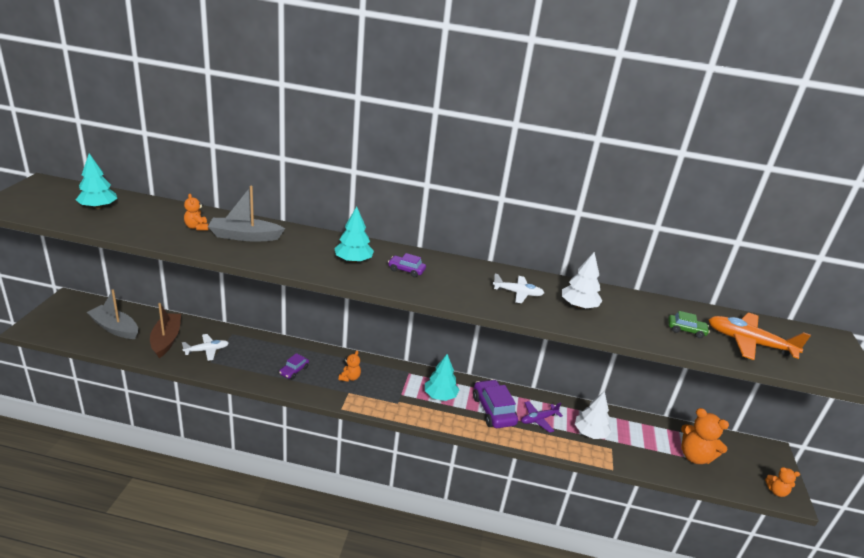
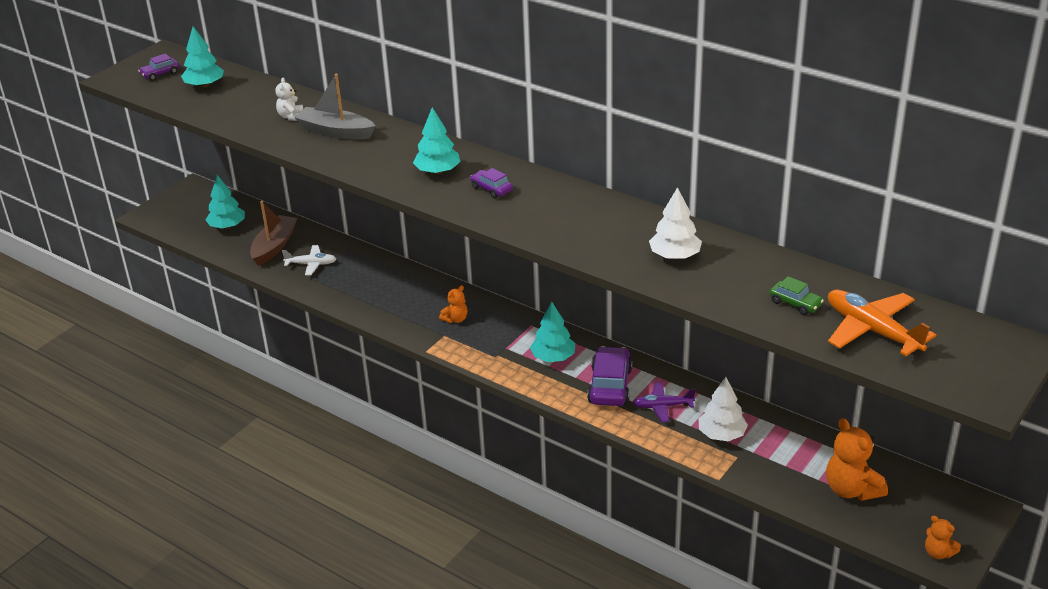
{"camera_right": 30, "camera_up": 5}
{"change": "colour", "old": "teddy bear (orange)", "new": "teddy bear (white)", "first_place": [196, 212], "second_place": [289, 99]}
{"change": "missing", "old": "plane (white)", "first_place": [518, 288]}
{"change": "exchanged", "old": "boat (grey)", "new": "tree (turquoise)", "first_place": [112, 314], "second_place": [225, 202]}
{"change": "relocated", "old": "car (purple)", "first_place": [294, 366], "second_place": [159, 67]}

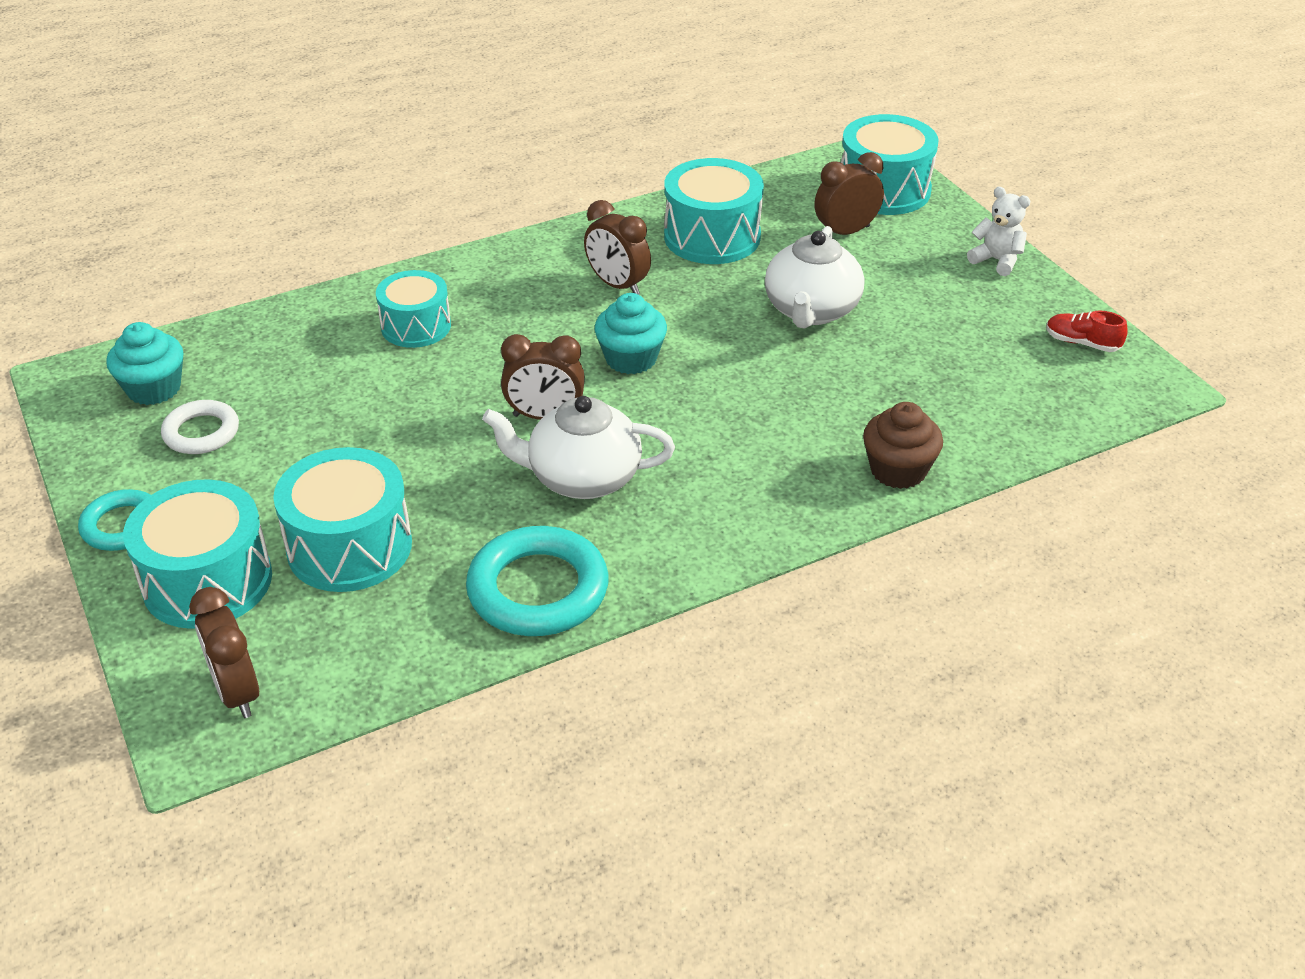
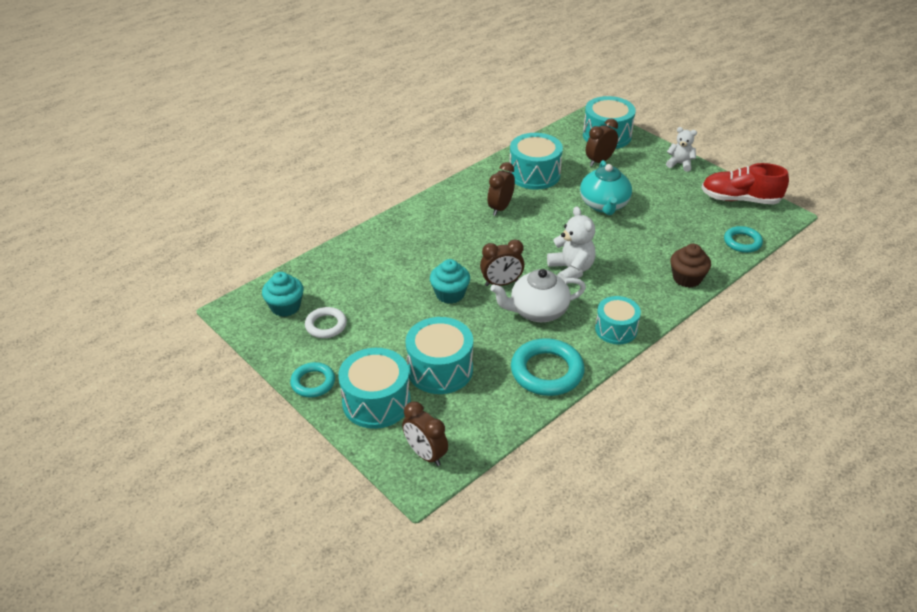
{"camera_right": -15, "camera_up": 0}
{"change": "spun", "old": "clock (brown)", "first_place": [617, 247], "second_place": [501, 189], "degrees": 90}
{"change": "colour", "old": "teapot (white)", "new": "teapot (turquoise)", "first_place": [814, 277], "second_place": [606, 187]}
{"change": "relocated", "old": "drum (turquoise)", "first_place": [413, 309], "second_place": [618, 320]}
{"change": "relocated", "old": "cupcake (turquoise)", "first_place": [631, 333], "second_place": [450, 281]}
{"change": "size", "old": "shoe (red)", "first_place": [1087, 331], "second_place": [745, 184], "factor": 2.04}
{"change": "appeared", "new": "teddy bear (white)", "second_place": [571, 245]}
{"change": "appeared", "new": "ring (turquoise)", "second_place": [743, 239]}

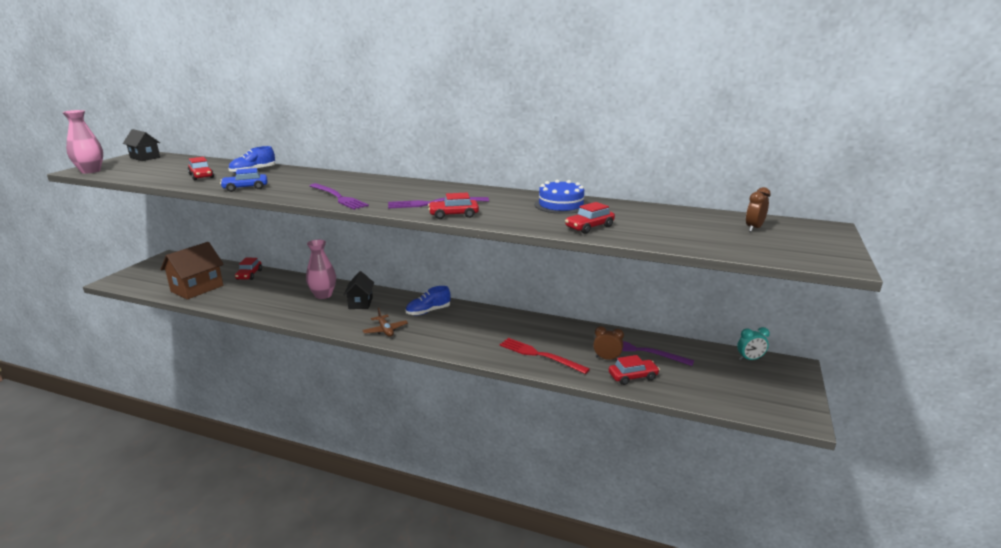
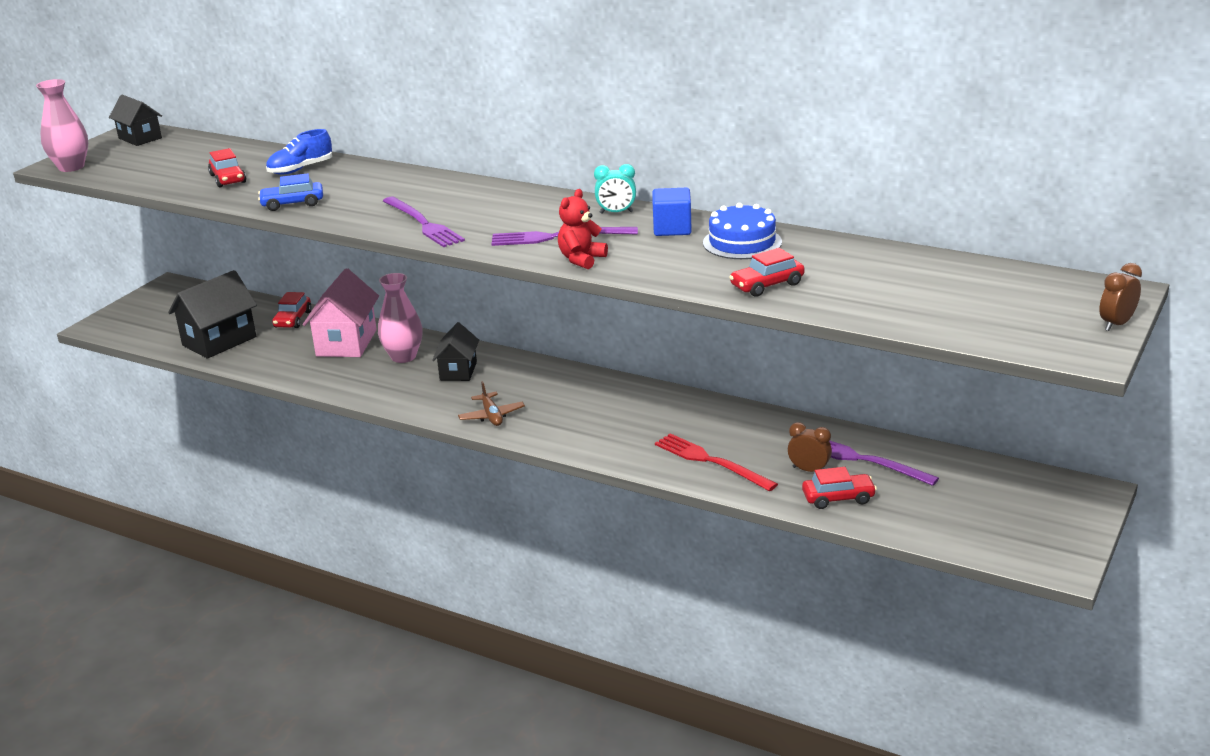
{"camera_right": 10, "camera_up": 5}
{"change": "relocated", "old": "clock (brown)", "first_place": [758, 209], "second_place": [1120, 297]}
{"change": "exchanged", "old": "car (red)", "new": "teddy bear (red)", "first_place": [453, 206], "second_place": [583, 229]}
{"change": "colour", "old": "house (brown)", "new": "house (black)", "first_place": [192, 271], "second_place": [212, 314]}
{"change": "missing", "old": "shoe (blue)", "first_place": [428, 300]}
{"change": "relocated", "old": "clock (turquoise)", "first_place": [753, 343], "second_place": [615, 189]}
{"change": "appeared", "new": "cube (blue)", "second_place": [672, 212]}
{"change": "appeared", "new": "house (pink)", "second_place": [341, 312]}

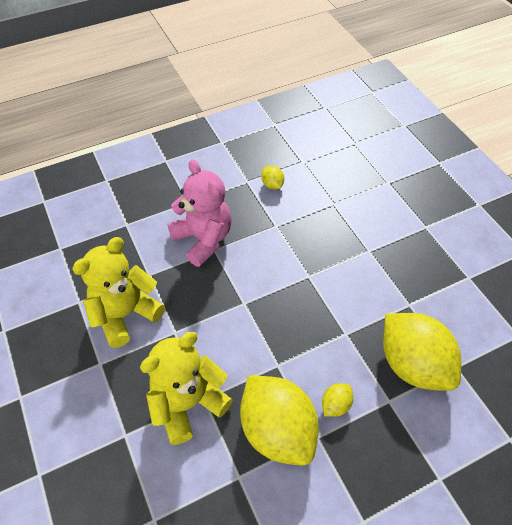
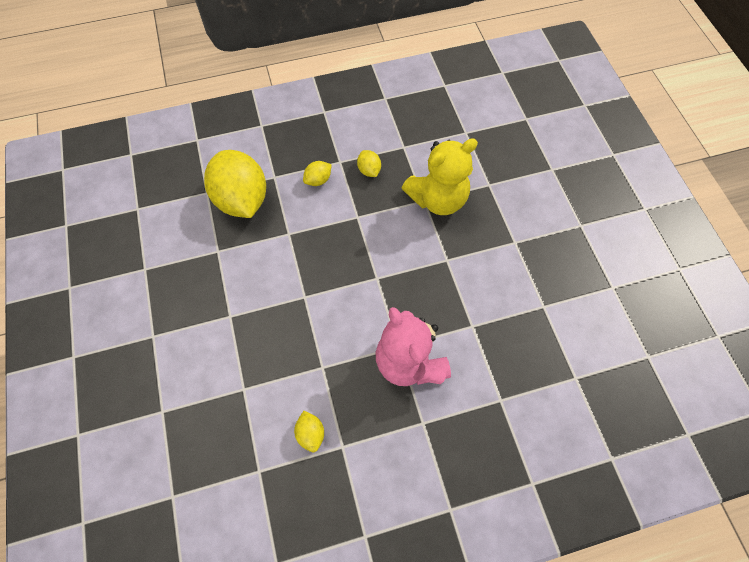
{"camera_right": -170, "camera_up": 10}
{"change": "missing", "old": "teddy bear (yellow)", "first_place": [118, 292]}
{"change": "size", "old": "lemon (yellow)", "first_place": [279, 420], "second_place": [369, 163], "factor": 0.42}

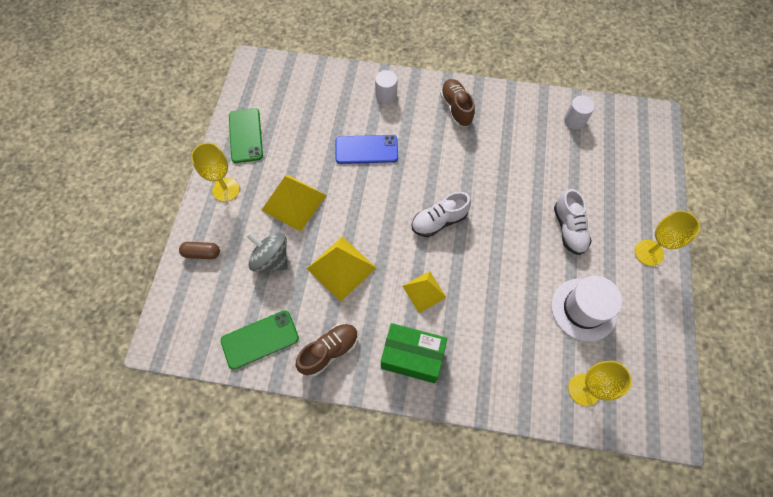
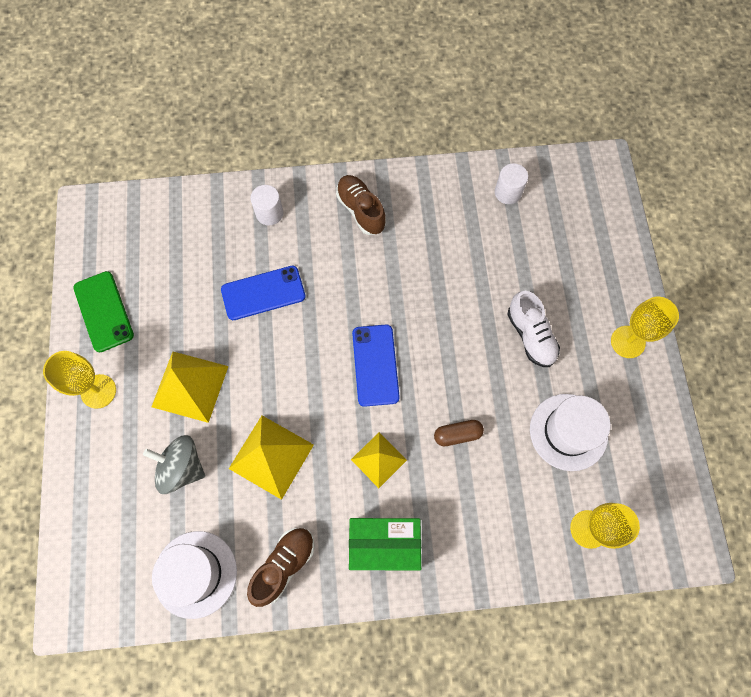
{"camera_right": -15, "camera_up": 5}
{"change": "exchanged", "old": "shoe (white)", "new": "phone (blue)", "first_place": [441, 214], "second_place": [376, 366]}
{"change": "relocated", "old": "capsule (brown)", "first_place": [199, 250], "second_place": [459, 433]}
{"change": "exchanged", "old": "phone (green)", "new": "hat (white)", "first_place": [260, 340], "second_place": [194, 575]}

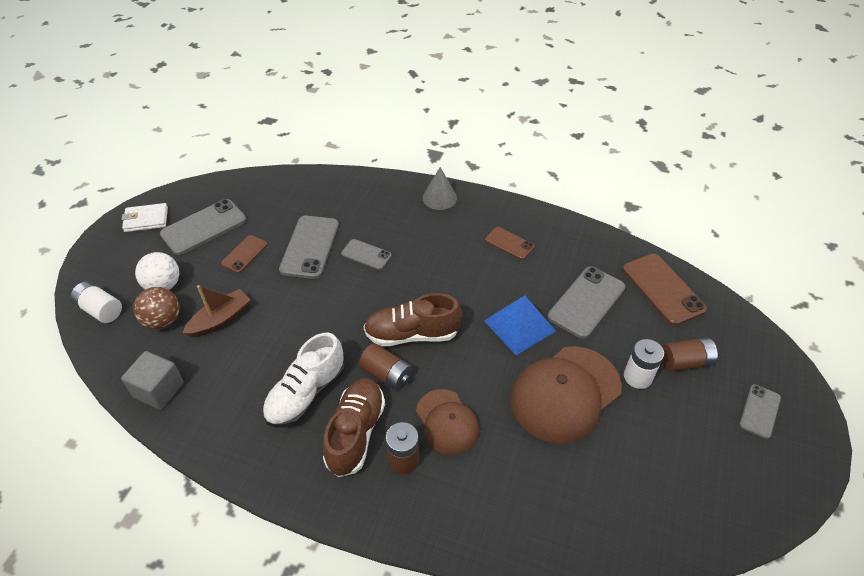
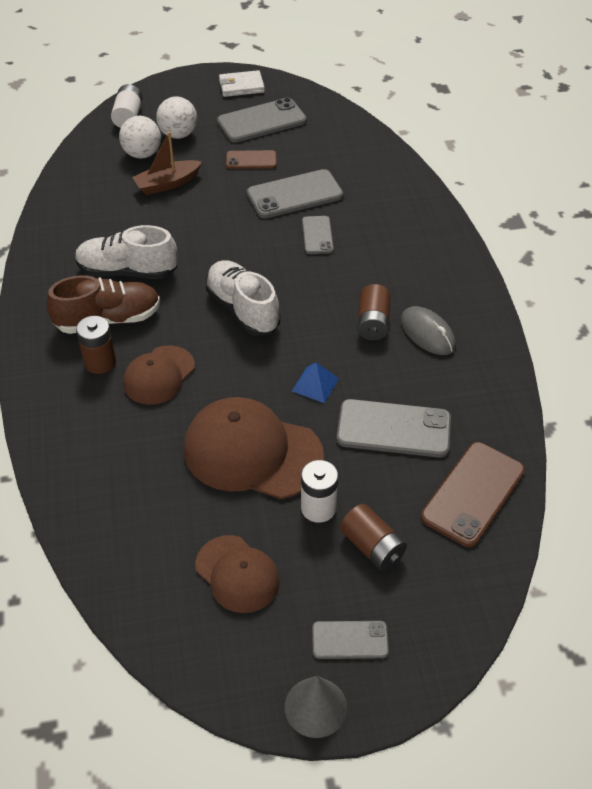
{"camera_right": 60, "camera_up": 0}
{"change": "relocated", "old": "cone (grey)", "first_place": [440, 188], "second_place": [316, 707]}
{"change": "spun", "old": "phone (grey)", "first_place": [203, 227], "second_place": [262, 120], "degrees": -45}
{"change": "spun", "old": "wallet (white)", "first_place": [145, 217], "second_place": [242, 83], "degrees": -60}
{"change": "exchanged", "old": "phone (brown)", "new": "mouse (grey)", "first_place": [509, 243], "second_place": [428, 330]}
{"change": "spun", "old": "boat (brown)", "first_place": [216, 311], "second_place": [167, 163], "degrees": 135}
{"change": "colour", "old": "ball (brown)", "new": "ball (white)", "first_place": [157, 308], "second_place": [140, 137]}
{"change": "colour", "old": "shoe (brown)", "new": "shoe (white)", "first_place": [412, 319], "second_place": [243, 298]}
{"change": "size", "old": "pyramid (blue)", "first_place": [520, 325], "second_place": [315, 382], "factor": 0.58}
{"change": "relocated", "old": "battery (brown)", "first_place": [386, 367], "second_place": [374, 312]}
{"change": "missing", "old": "cube (grey)", "first_place": [152, 380]}
{"change": "appeared", "new": "cap (brown)", "second_place": [237, 574]}

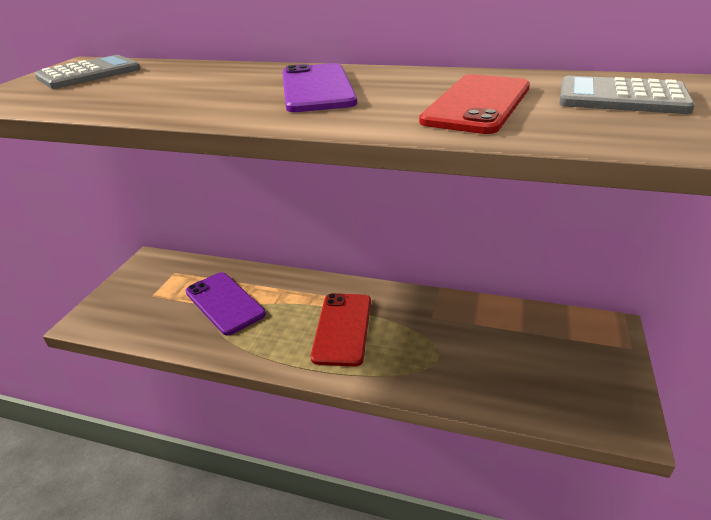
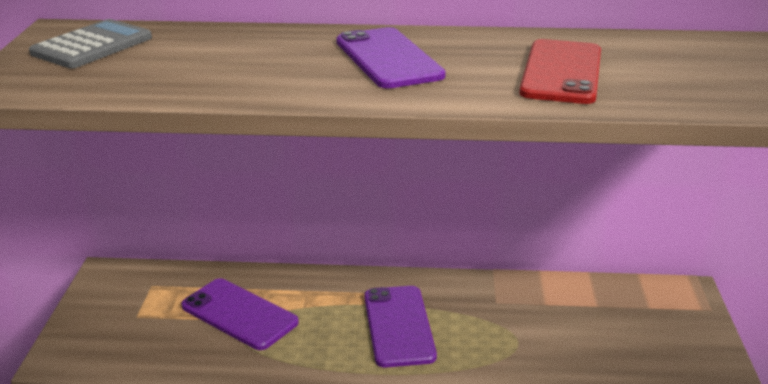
{"camera_right": -15, "camera_up": -5}
{"change": "missing", "old": "calculator (grey)", "first_place": [627, 95]}
{"change": "colour", "old": "phone (red)", "new": "phone (purple)", "first_place": [341, 330], "second_place": [400, 327]}

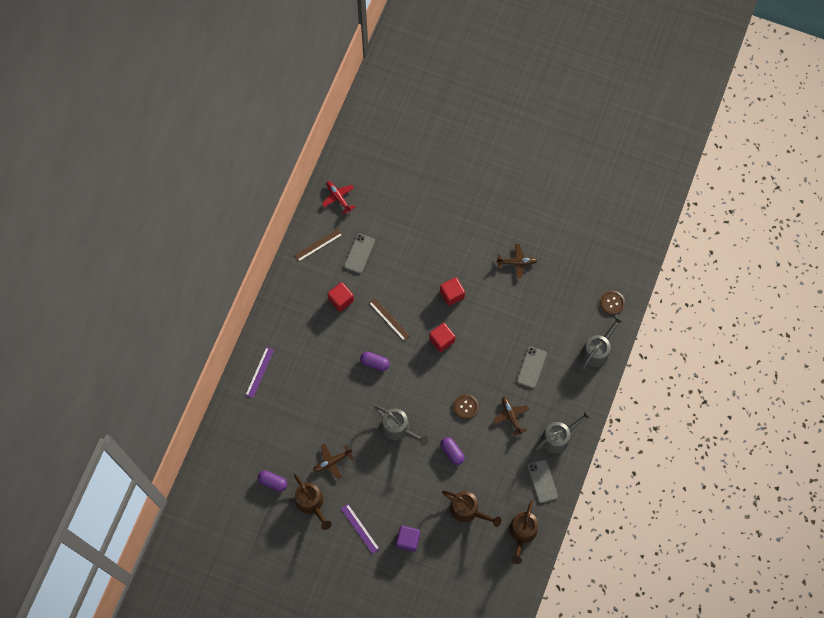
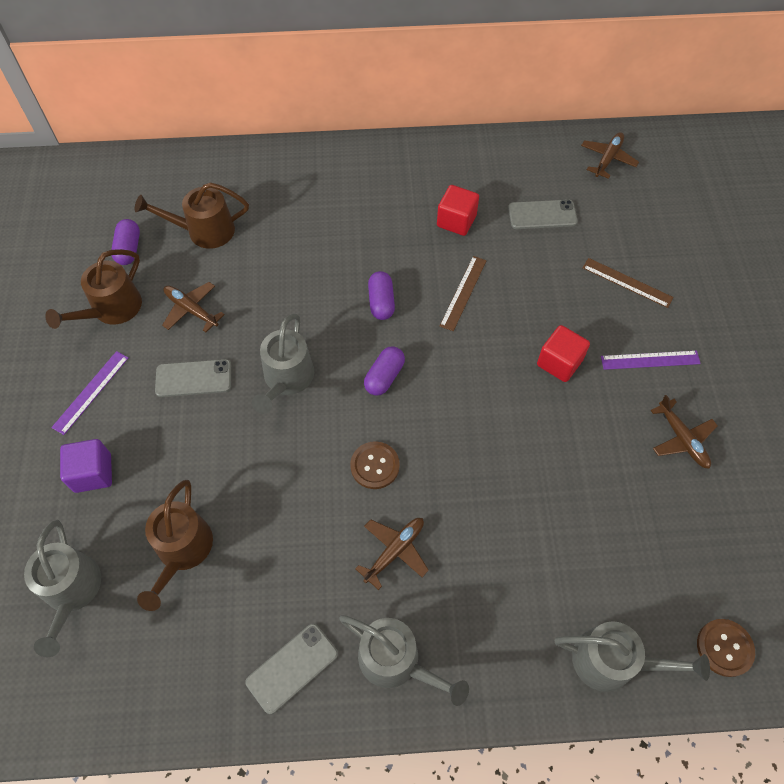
{"camera_right": 65, "camera_up": -10}
{"change": "colour", "old": "plane (red)", "new": "plane (brown)", "first_place": [338, 198], "second_place": [610, 155]}
{"change": "relocated", "old": "ruler (brown)", "first_place": [318, 245], "second_place": [628, 283]}
{"change": "missing", "old": "cube (red)", "first_place": [442, 337]}
{"change": "relocated", "old": "phone (grey)", "first_place": [532, 367], "second_place": [193, 378]}
{"change": "relocated", "old": "ruler (purple)", "first_place": [260, 372], "second_place": [651, 360]}
{"change": "relocated", "old": "capsule (purple)", "first_place": [453, 451], "second_place": [384, 371]}
{"change": "relocated", "old": "watering can (brown)", "first_place": [523, 532], "second_place": [192, 215]}
{"change": "appeared", "new": "watering can (grey)", "second_place": [62, 588]}

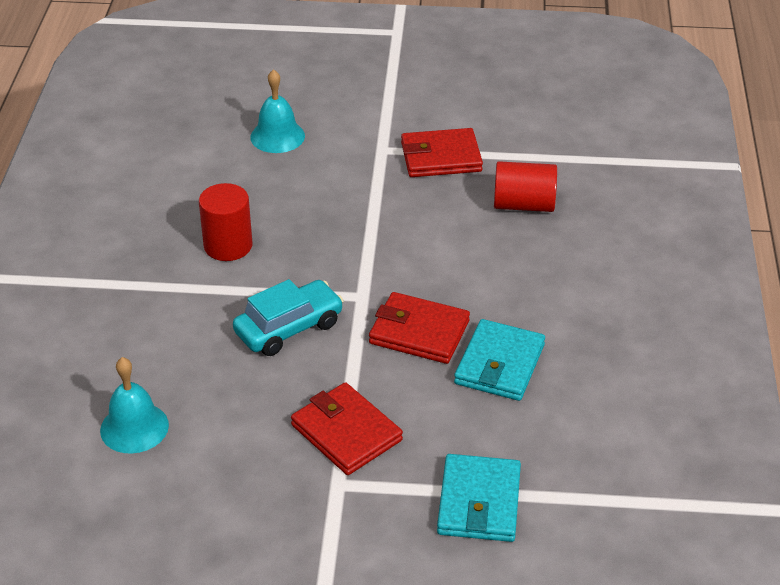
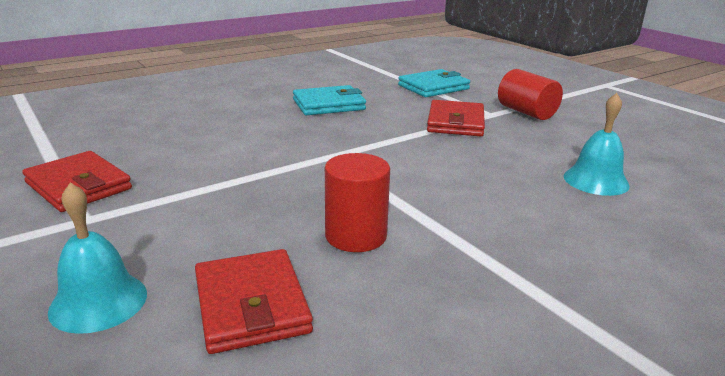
{"camera_right": -130, "camera_up": -15}
{"change": "relocated", "old": "cylinder (red)", "first_place": [525, 186], "second_place": [530, 94]}
{"change": "missing", "old": "car (turquoise)", "first_place": [288, 317]}
{"change": "relocated", "old": "wallet (red)", "first_place": [419, 328], "second_place": [254, 301]}

